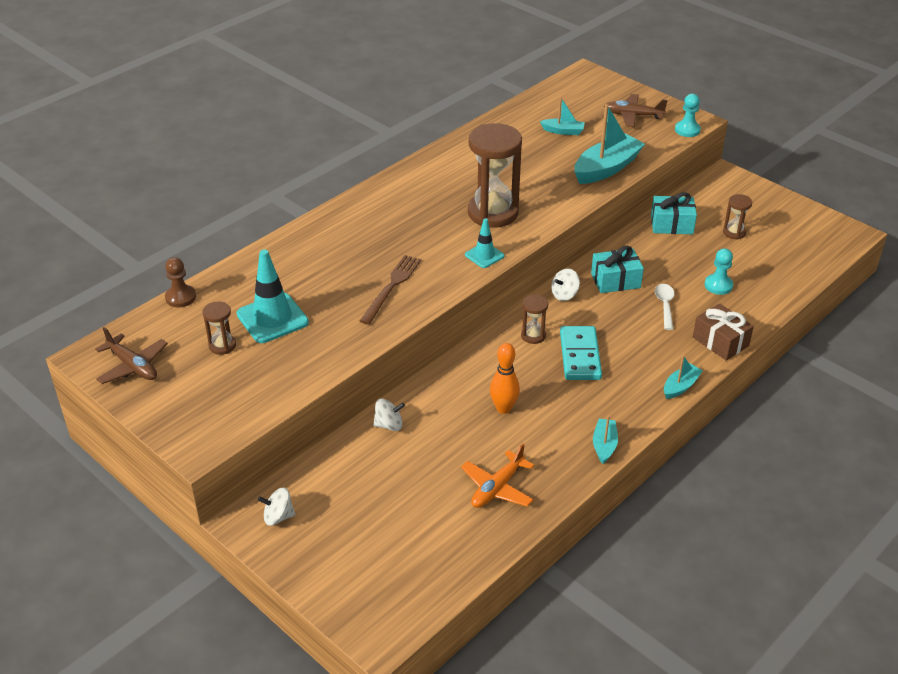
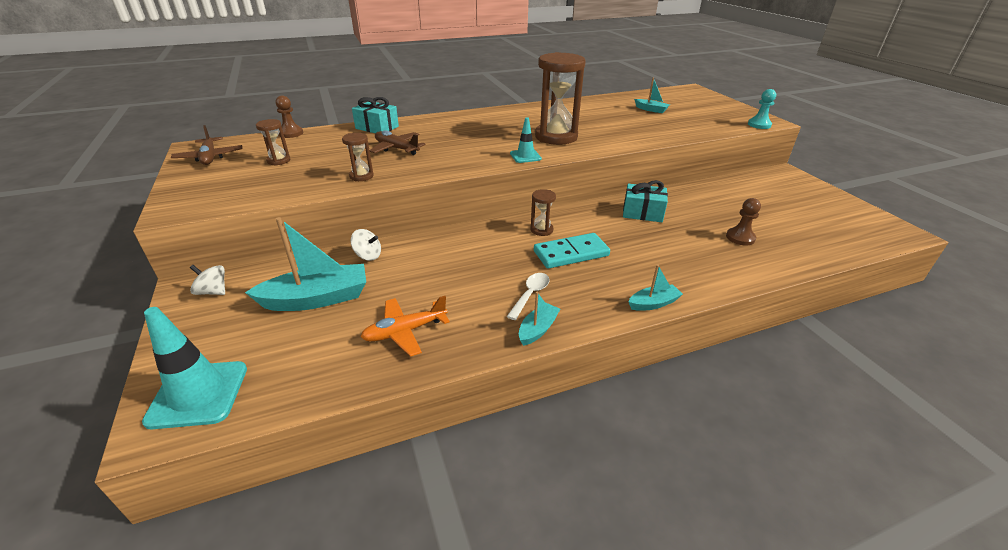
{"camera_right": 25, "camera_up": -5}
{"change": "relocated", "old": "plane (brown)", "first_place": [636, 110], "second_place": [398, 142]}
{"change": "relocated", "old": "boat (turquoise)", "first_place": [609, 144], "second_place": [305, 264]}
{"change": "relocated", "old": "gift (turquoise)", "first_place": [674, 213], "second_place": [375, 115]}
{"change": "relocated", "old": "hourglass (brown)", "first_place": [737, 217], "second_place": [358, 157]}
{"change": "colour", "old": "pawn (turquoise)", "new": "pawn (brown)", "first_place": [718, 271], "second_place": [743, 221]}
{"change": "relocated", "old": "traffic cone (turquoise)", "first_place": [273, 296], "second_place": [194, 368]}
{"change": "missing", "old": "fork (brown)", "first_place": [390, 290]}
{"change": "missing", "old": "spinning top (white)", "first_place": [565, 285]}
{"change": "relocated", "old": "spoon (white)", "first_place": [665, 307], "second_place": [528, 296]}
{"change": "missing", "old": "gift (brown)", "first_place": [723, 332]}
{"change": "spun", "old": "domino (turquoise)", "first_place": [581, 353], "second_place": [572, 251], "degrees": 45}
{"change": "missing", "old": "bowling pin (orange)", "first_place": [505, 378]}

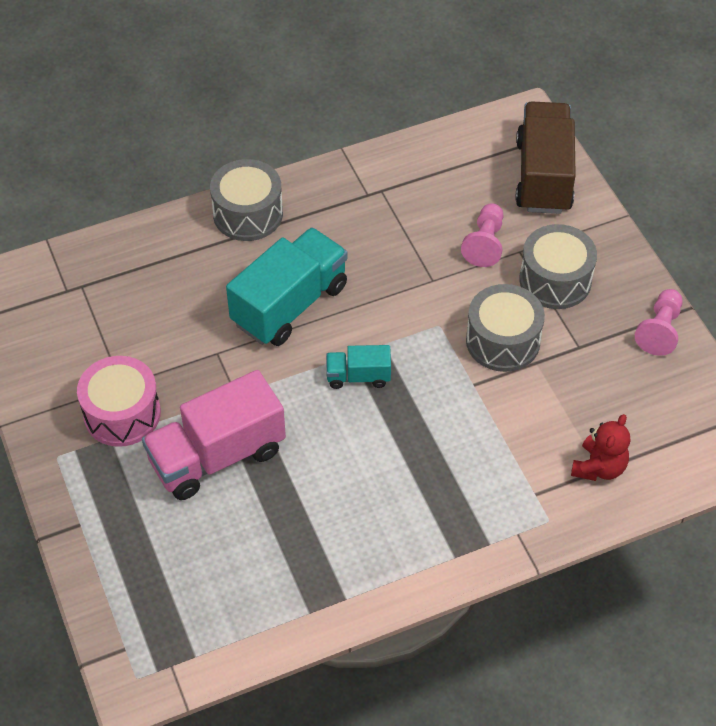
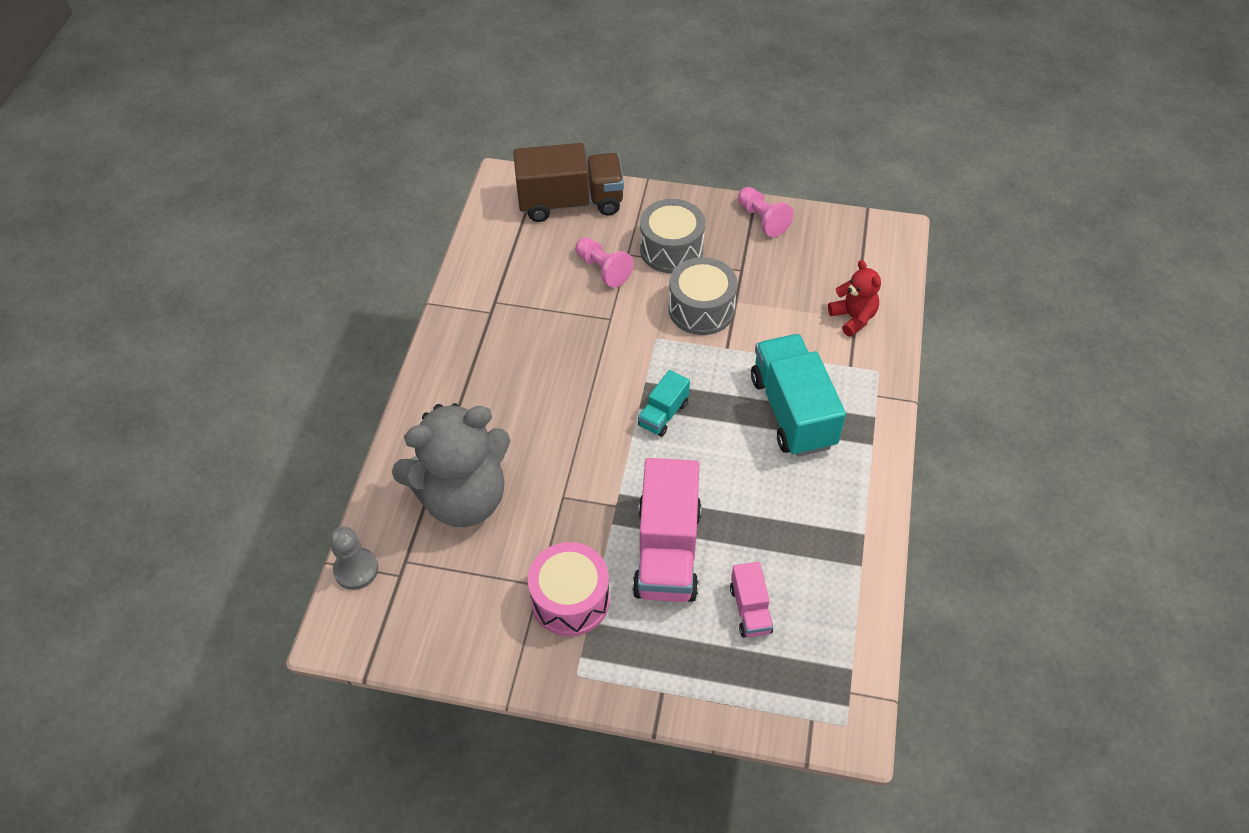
{"camera_right": -55, "camera_up": 0}
{"change": "spun", "old": "truck (brown)", "first_place": [545, 158], "second_place": [568, 182], "degrees": 135}
{"change": "missing", "old": "drum (grey)", "first_place": [246, 200]}
{"change": "relocated", "old": "truck (turquoise)", "first_place": [287, 286], "second_place": [798, 395]}
{"change": "appeared", "new": "teddy bear (grey)", "second_place": [451, 465]}
{"change": "appeared", "new": "pawn (grey)", "second_place": [354, 558]}
{"change": "appeared", "new": "truck (pink)", "second_place": [751, 599]}

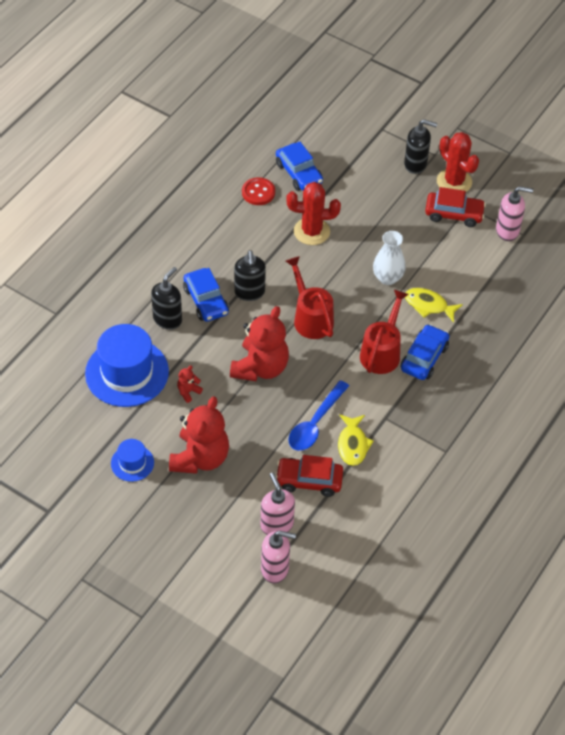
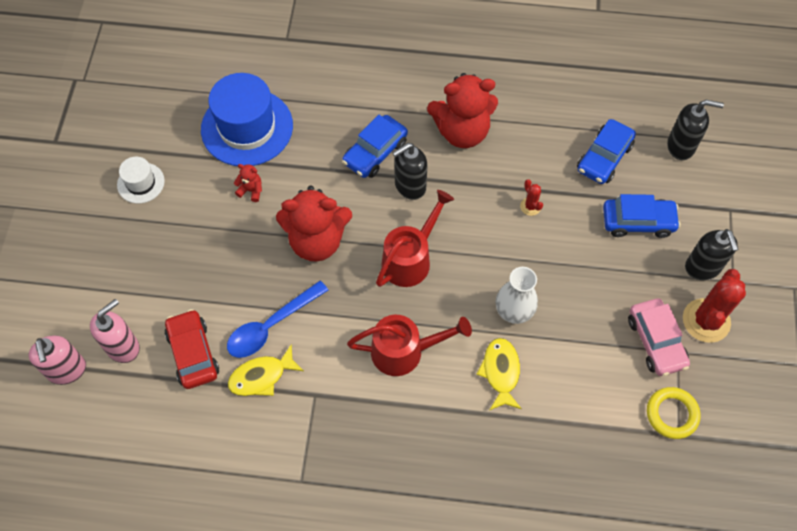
{"camera_right": 65, "camera_up": 10}
{"change": "missing", "old": "button (red)", "first_place": [258, 191]}
{"change": "size", "old": "cactus (red)", "first_place": [314, 213], "second_place": [531, 197], "factor": 0.47}
{"change": "exchanged", "old": "soap dispenser (pink)", "new": "ring (yellow)", "first_place": [514, 213], "second_place": [674, 413]}
{"change": "colour", "old": "car (red)", "new": "car (pink)", "first_place": [455, 207], "second_place": [659, 337]}
{"change": "relocated", "old": "soap dispenser (black)", "first_place": [166, 298], "second_place": [695, 130]}
{"change": "relocated", "old": "car (blue)", "first_place": [425, 352], "second_place": [642, 216]}
{"change": "spun", "old": "spoon (blue)", "first_place": [318, 415], "second_place": [277, 319], "degrees": -45}
{"change": "relocated", "old": "teddy bear (red)", "first_place": [199, 435], "second_place": [462, 110]}
{"change": "colour", "old": "hat (blue)", "new": "hat (white)", "first_place": [132, 460], "second_place": [141, 180]}

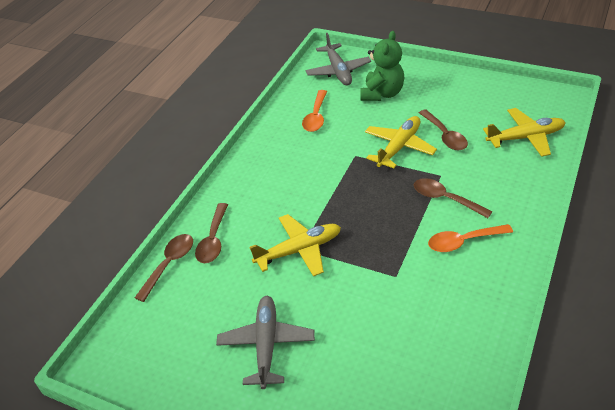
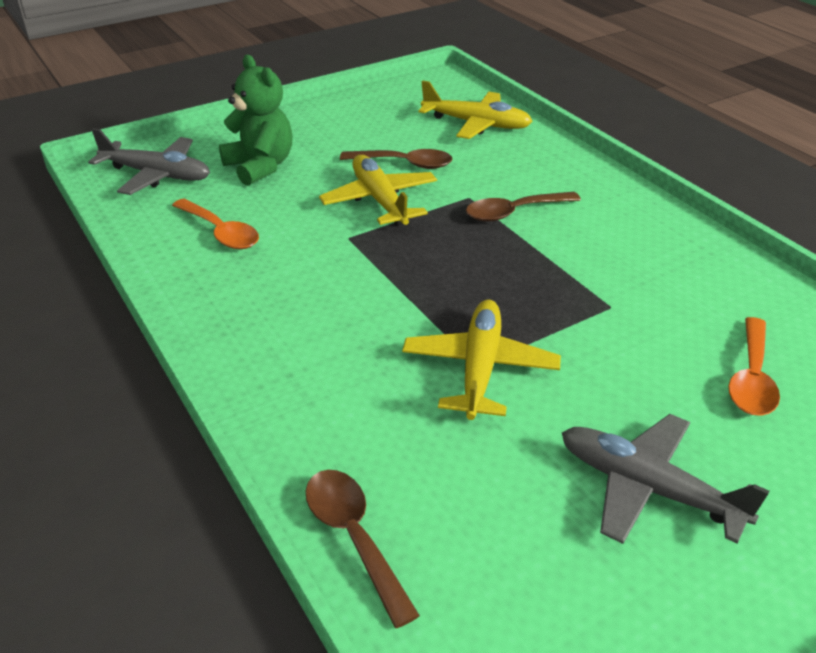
{"camera_right": -60, "camera_up": -5}
{"change": "spun", "old": "plane (yellow)", "first_place": [524, 132], "second_place": [475, 109], "degrees": 90}
{"change": "missing", "old": "spoon (brown)", "first_place": [211, 233]}
{"change": "relocated", "old": "spoon (orange)", "first_place": [470, 238], "second_place": [754, 366]}

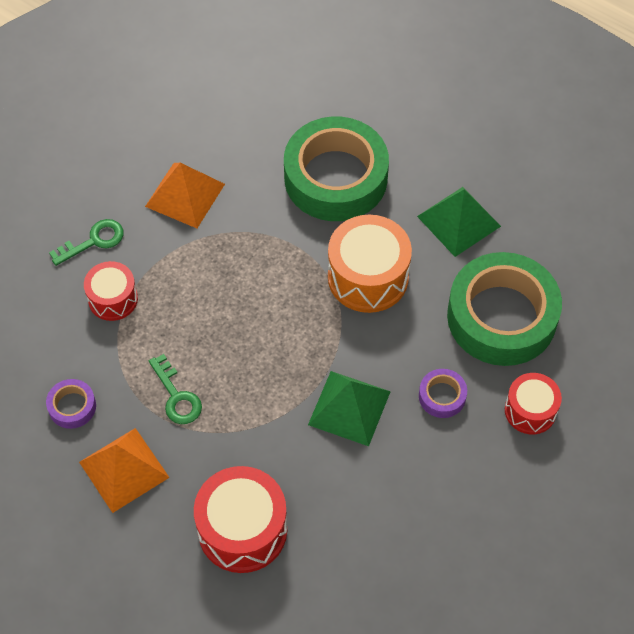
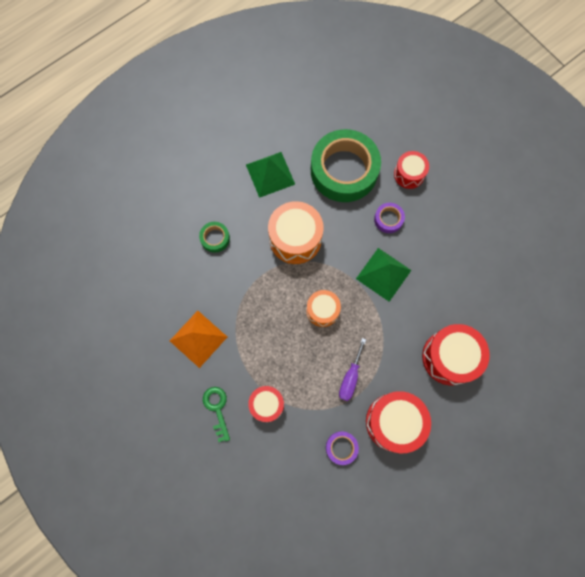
{"camera_right": -75, "camera_up": 15}
{"change": "size", "old": "tape (green)", "first_place": [336, 169], "second_place": [214, 237], "factor": 0.42}
{"change": "exchanged", "old": "key (green)", "new": "screwdriver (purple)", "first_place": [175, 389], "second_place": [352, 369]}
{"change": "exchanged", "old": "pyramid (orange)", "new": "drum (red)", "first_place": [124, 470], "second_place": [398, 422]}
{"change": "appeared", "new": "drum (orange)", "second_place": [323, 308]}

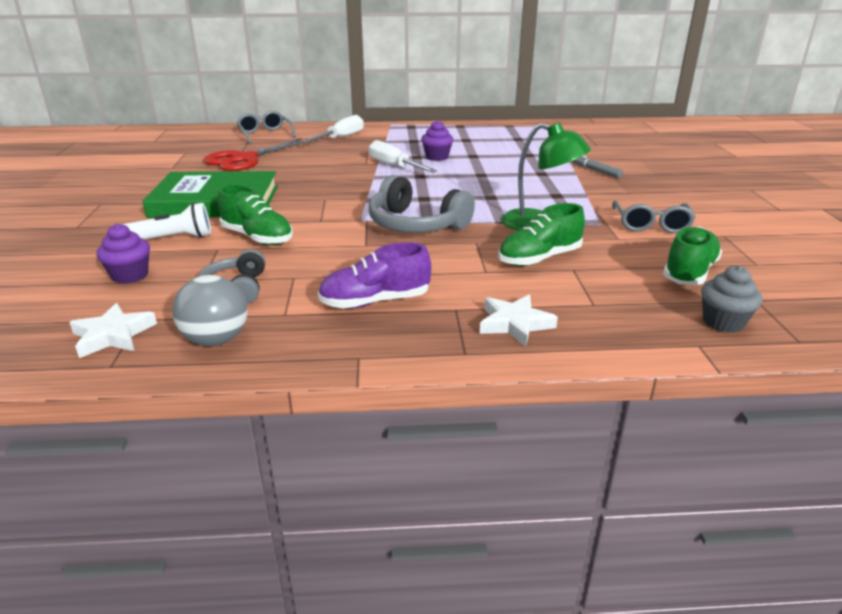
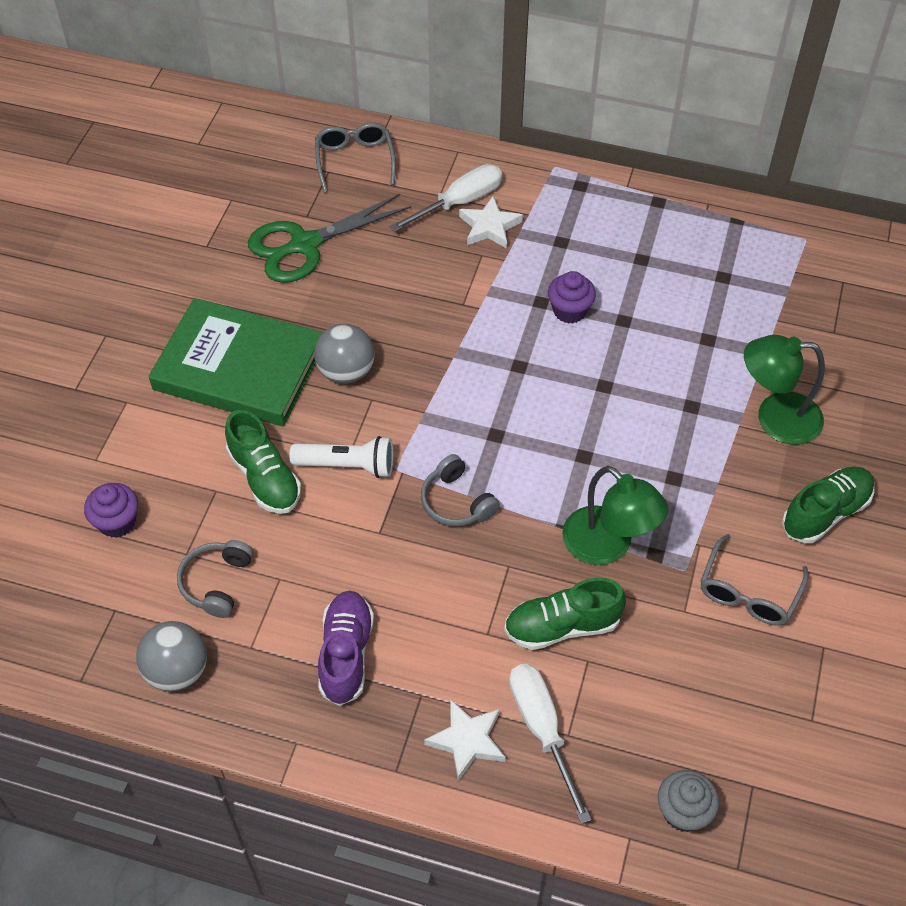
{"camera_right": 20, "camera_up": 25}
{"change": "colour", "old": "scissors (red)", "new": "scissors (green)", "first_place": [253, 154], "second_place": [329, 238]}
{"change": "relocated", "old": "screwdriver (white)", "first_place": [403, 156], "second_place": [550, 744]}
{"change": "exchanged", "old": "marker (grey)", "new": "lamp (green)", "first_place": [597, 166], "second_place": [784, 390]}
{"change": "size", "old": "headphones (grey)", "first_place": [422, 204], "second_place": [460, 490], "factor": 0.6}
{"change": "relocated", "old": "flashlight (white)", "first_place": [165, 221], "second_place": [341, 457]}
{"change": "relocated", "old": "shoe (green)", "first_place": [692, 255], "second_place": [828, 505]}
{"change": "spun", "old": "shoe (purple)", "first_place": [374, 275], "second_place": [346, 648], "degrees": 90}
{"change": "relocated", "old": "star (white)", "first_place": [113, 330], "second_place": [491, 222]}
{"change": "appeared", "new": "ball (grey)", "second_place": [344, 354]}

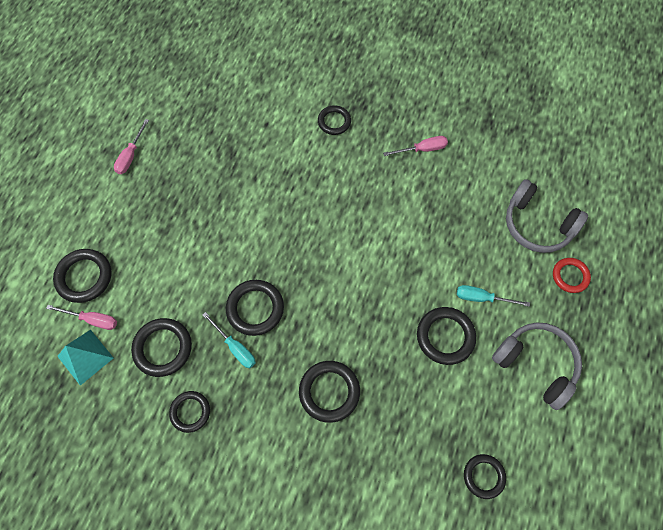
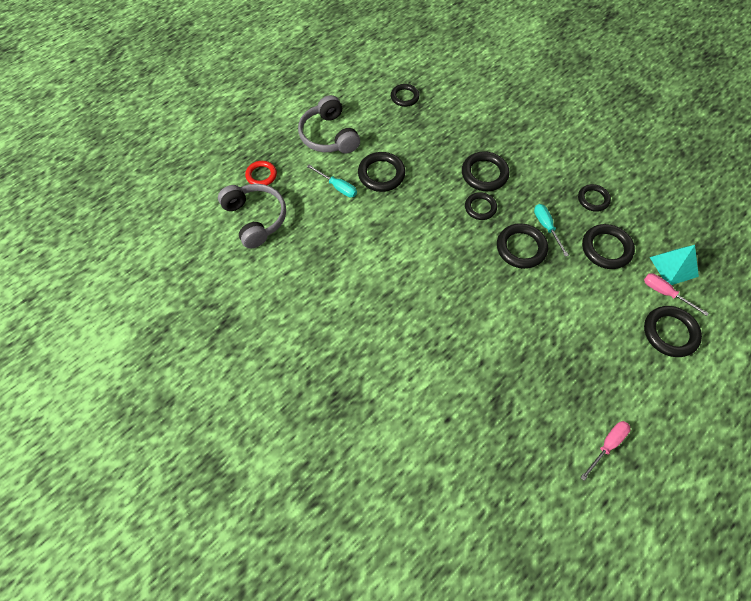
{"camera_right": -155, "camera_up": -5}
{"change": "relocated", "old": "ring (black)", "first_place": [334, 120], "second_place": [481, 206]}
{"change": "missing", "old": "screwdriver (pink)", "first_place": [415, 146]}

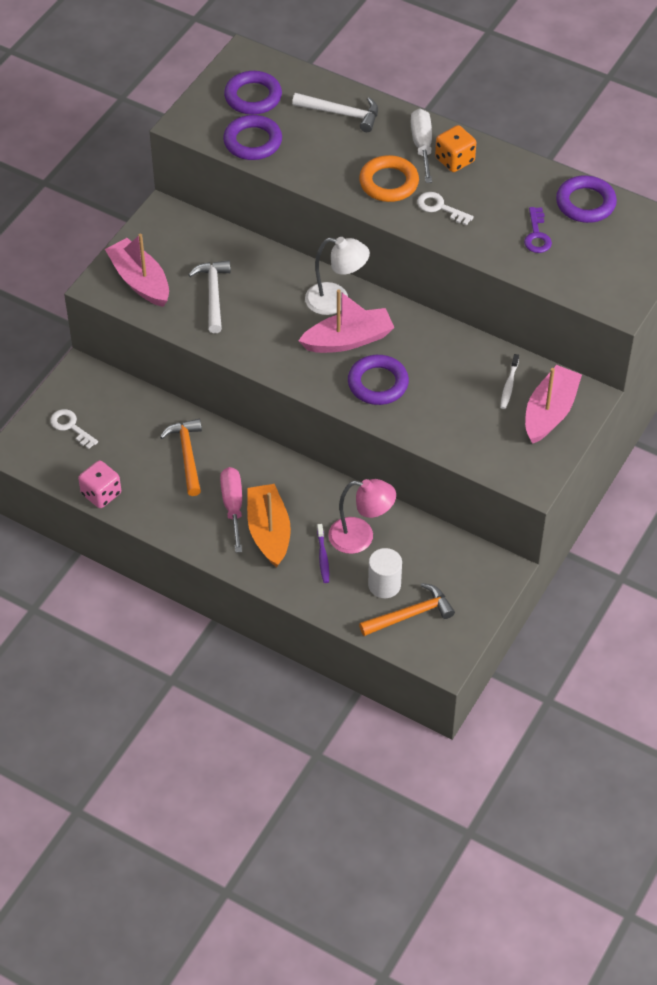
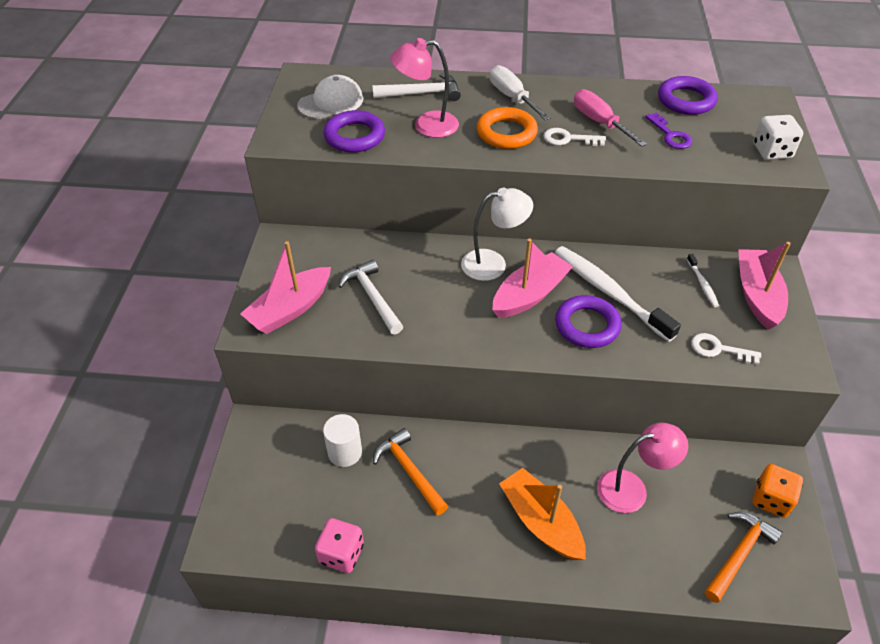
{"camera_right": -25, "camera_up": -5}
{"change": "exchanged", "old": "ring (purple)", "new": "cap (white)", "first_place": [253, 93], "second_place": [330, 97]}
{"change": "relocated", "old": "dice (orange)", "first_place": [455, 148], "second_place": [777, 491]}
{"change": "spun", "old": "boat (pink)", "first_place": [137, 270], "second_place": [285, 287], "degrees": -75}
{"change": "relocated", "old": "key (white)", "first_place": [74, 429], "second_place": [726, 349]}
{"change": "relocated", "old": "screwdriver (pink)", "first_place": [231, 510], "second_place": [610, 118]}
{"change": "missing", "old": "toothbrush (purple)", "first_place": [323, 553]}
{"change": "relocated", "old": "cylinder (white)", "first_place": [385, 573], "second_place": [342, 440]}
{"change": "appeared", "new": "lamp (pink)", "second_place": [424, 88]}
{"change": "appeared", "new": "dice (white)", "second_place": [778, 137]}
{"change": "appeared", "new": "toothbrush (white)", "second_place": [618, 294]}

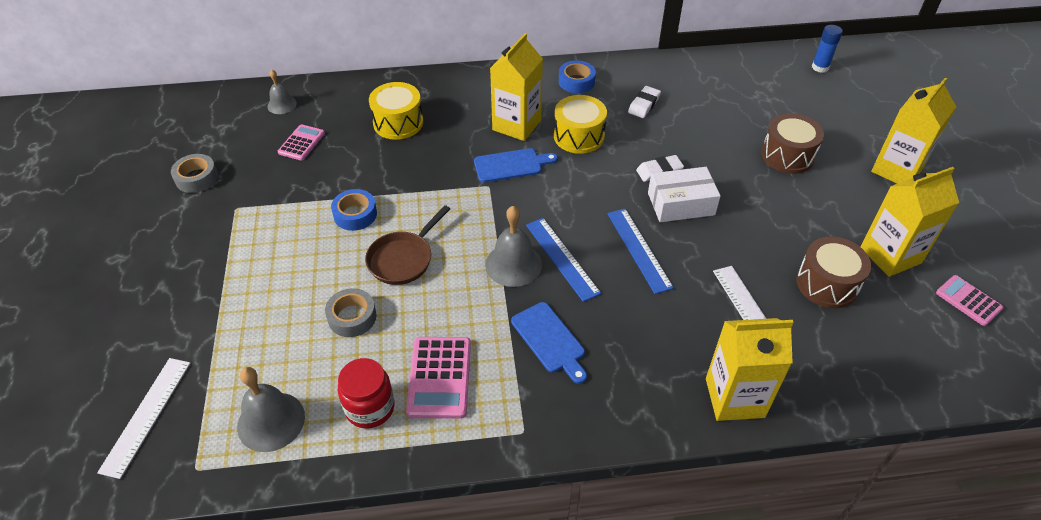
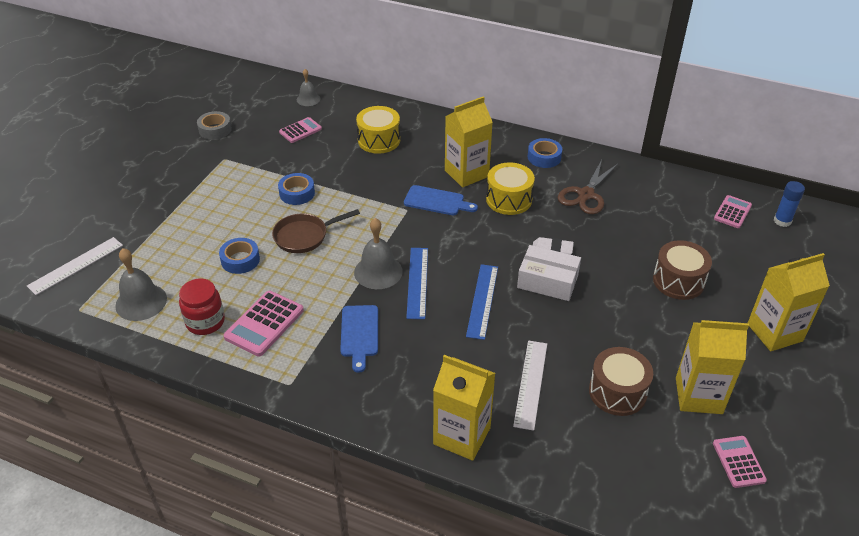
{"camera_right": 30, "camera_up": -5}
{"change": "exchanged", "old": "eraser (white)", "new": "scissors (brown)", "first_place": [644, 102], "second_place": [588, 187]}
{"change": "colour", "old": "tape (grey)", "new": "tape (blue)", "first_place": [350, 312], "second_place": [239, 256]}
{"change": "appeared", "new": "calculator (pink)", "second_place": [733, 211]}

